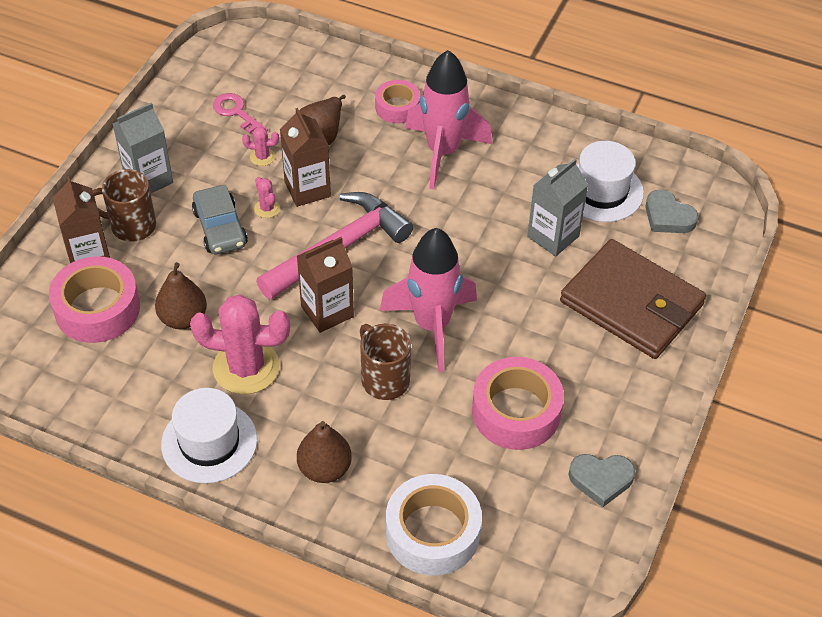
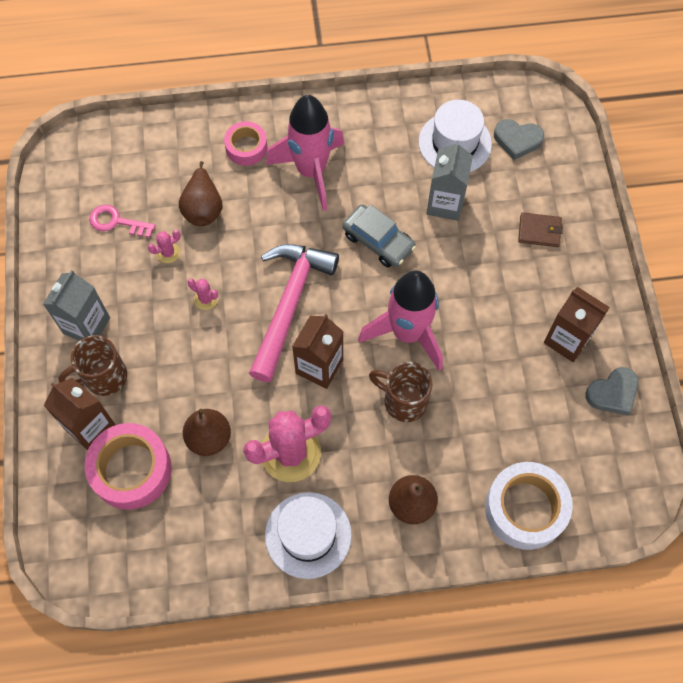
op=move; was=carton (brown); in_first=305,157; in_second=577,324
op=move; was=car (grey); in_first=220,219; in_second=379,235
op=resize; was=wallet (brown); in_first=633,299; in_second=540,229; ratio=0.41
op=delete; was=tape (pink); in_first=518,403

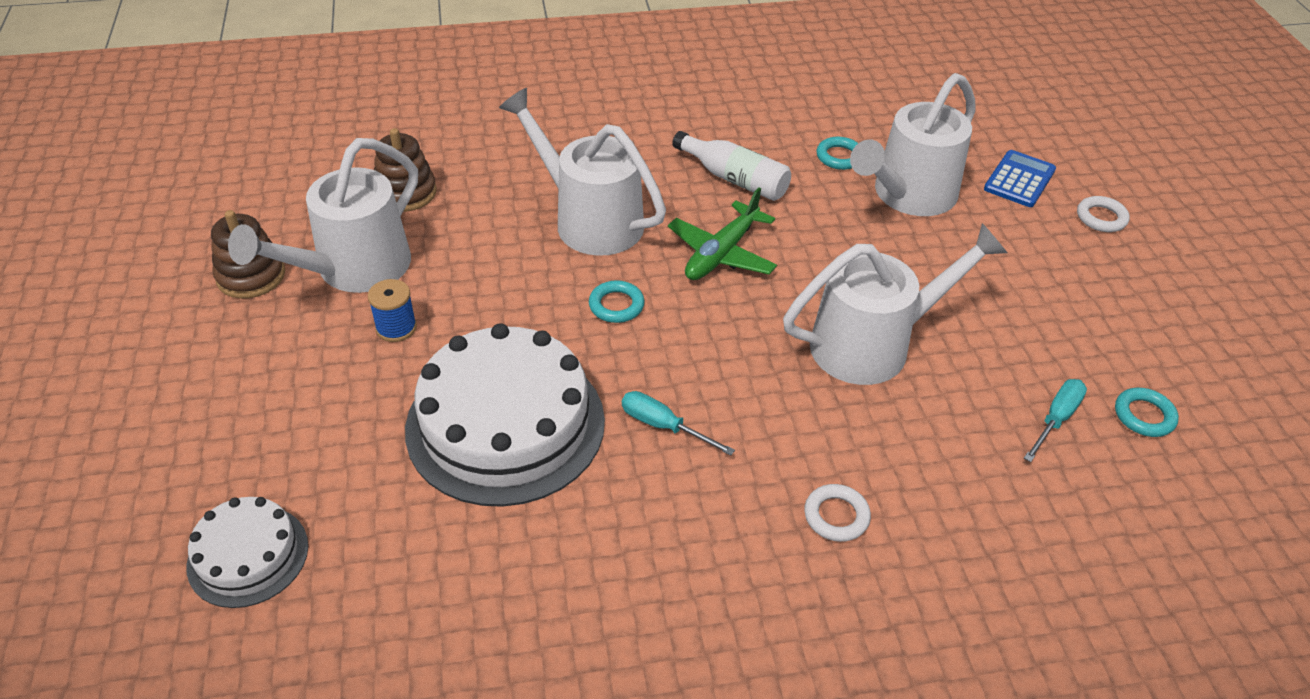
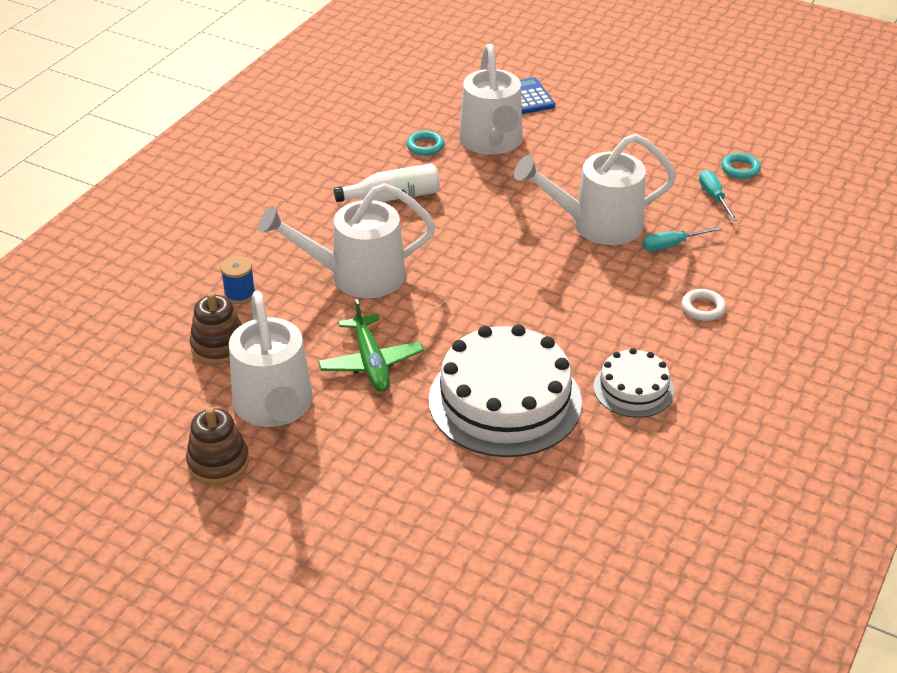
op=move; was=plane (green); in_first=722,233; in_second=371,345
op=delete; was=ring (white); in_first=1103,214
op=rotate; was=watering can (white); in_first=895,304; in_second=595,189; clockwise=-120
op=move; was=spool (blue); in_first=392,310; in_second=237,280
op=delete; was=ring (turquoise); in_first=616,301
op=move; was=screwdriver (turquoise); in_first=678,423; in_second=682,238
op=move; was=cake (white); in_first=247,552; in_second=633,383

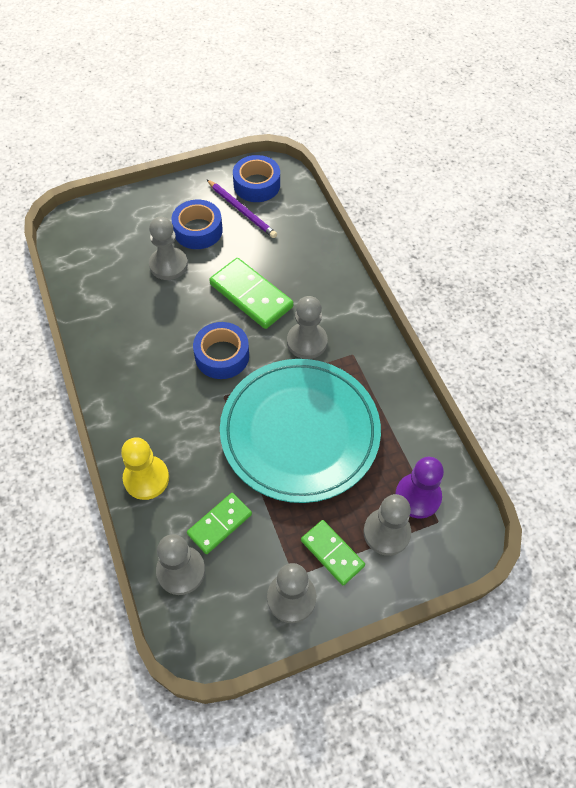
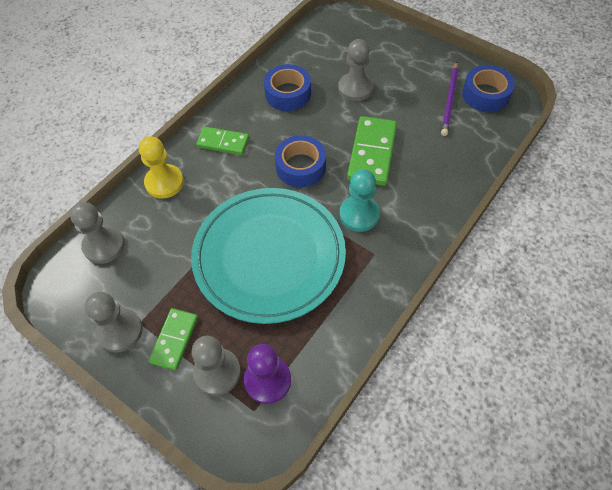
op=move; was=tape (blue); in_first=197,224; in_second=287,87
op=recolor; was=pawn (grey); now=pawn (turquoise); in_first=307,327; in_second=359,200
op=move; was=domino (green); in_first=219,523; in_second=222,140

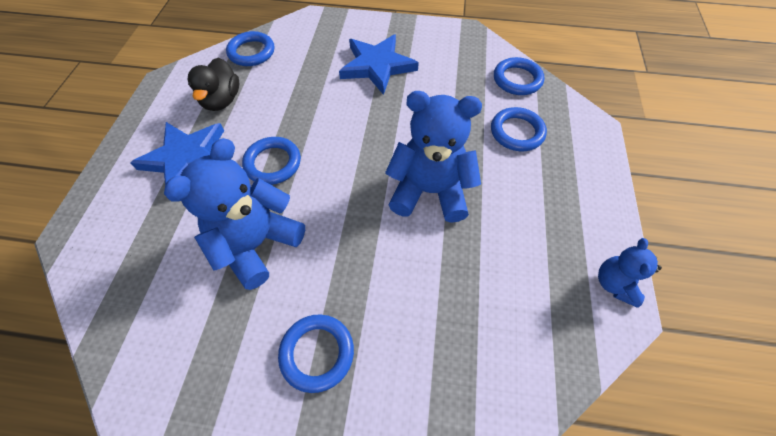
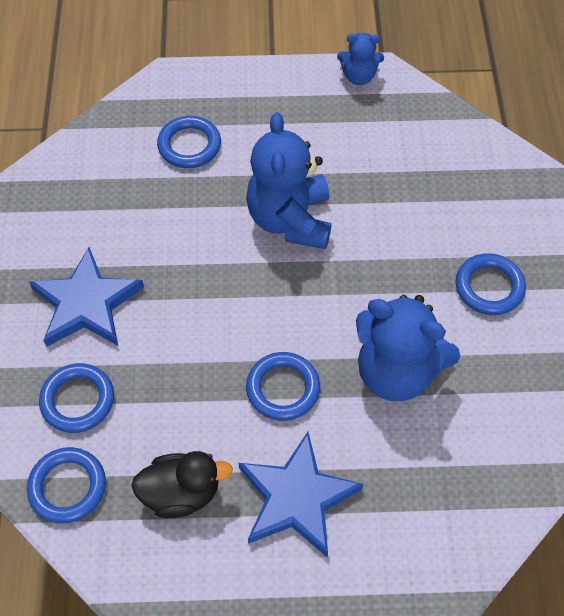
op=move; was=ring (blue); in_first=519,76; in_second=76,398

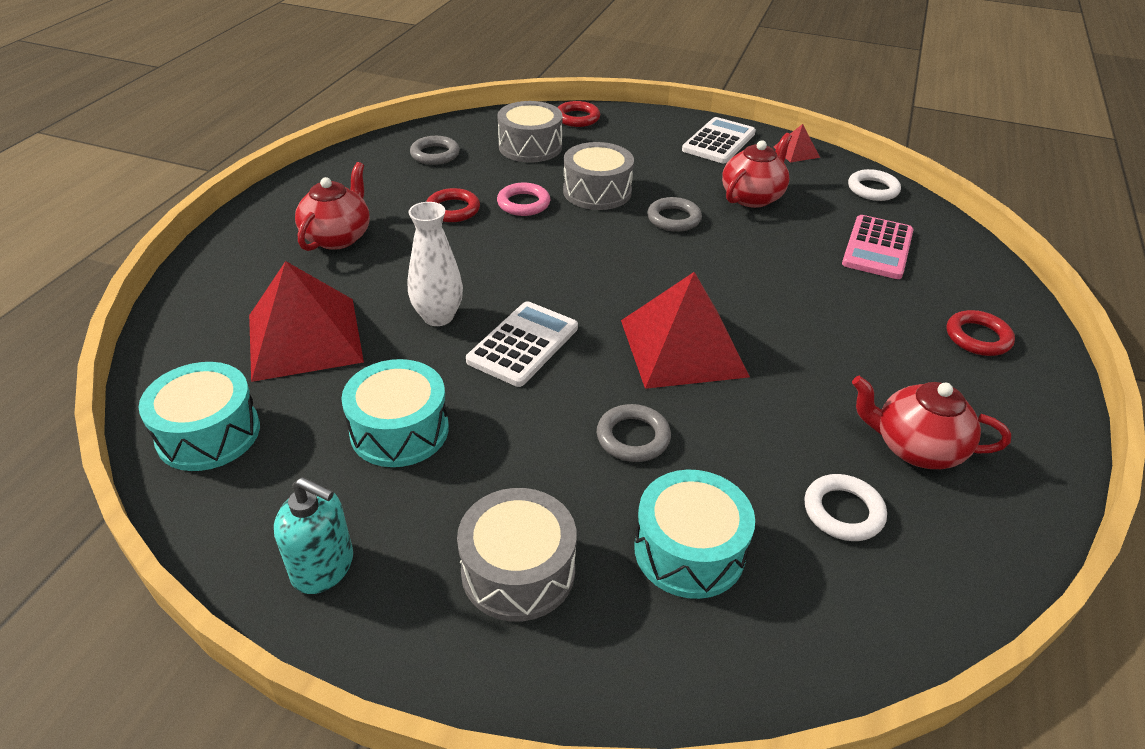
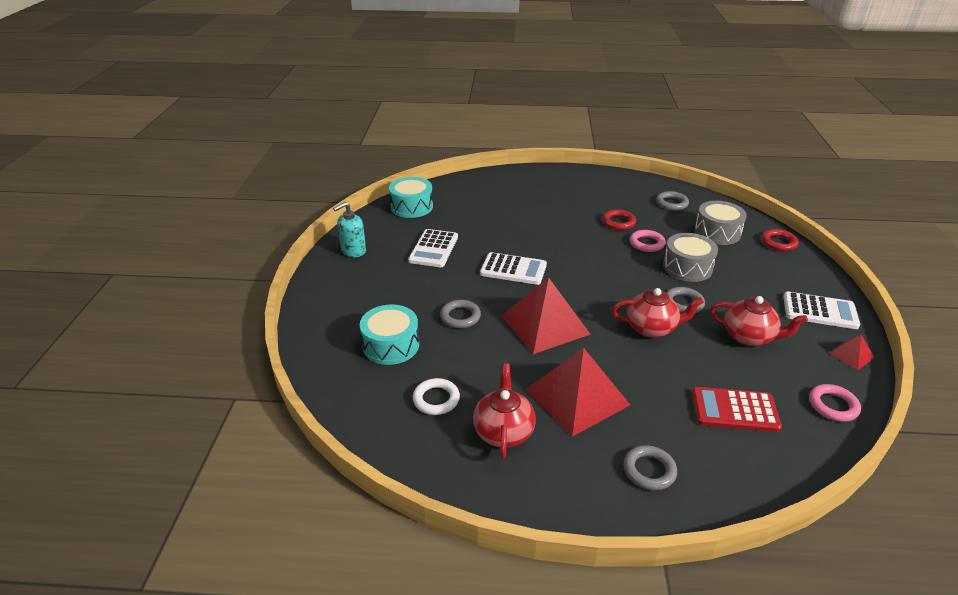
op=move; was=teapot (red); in_first=332,206; in_second=658,313
op=recolor; was=ring (white); now=ring (pink); in_first=874,185; in_second=835,403
op=delete; was=vase (white); in_first=435,264
op=recolor; was=calculator (pink); now=calculator (red); in_first=878,247; in_second=737,409
op=move; was=pyramid (red); in_first=306,321; in_second=578,392
op=recolor; was=ring (red); now=ring (grey); in_first=981,333; in_second=650,467
op=replace; was=drum (turquoise); now=calculator (white); in_first=395,413; in_second=433,248
op=rotate; was=soap dispenser (turquoise); in_first=313,535; in_second=349,229; clockwise=45
op=delete; was=drum (grey); in_first=517,555

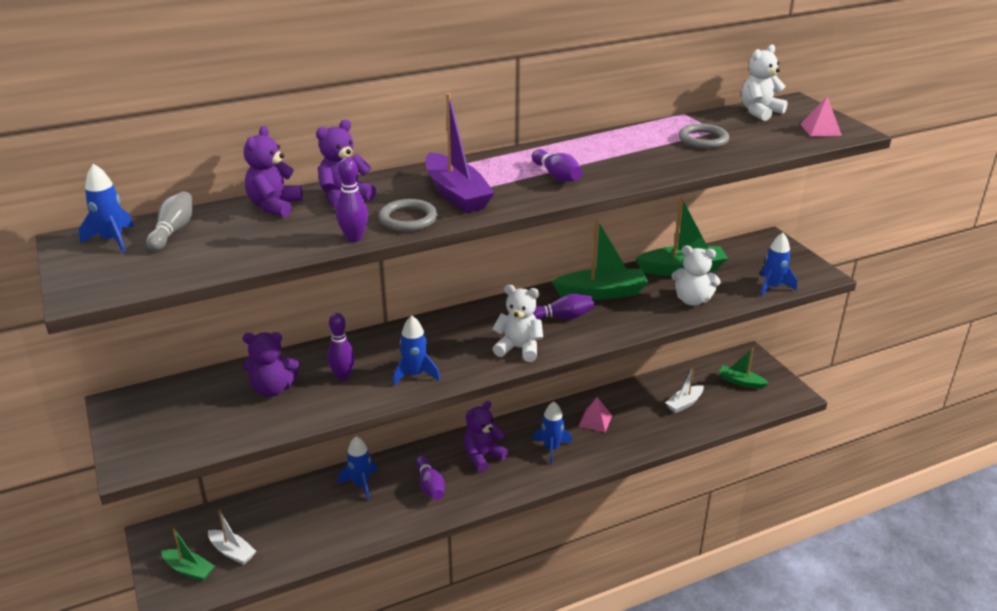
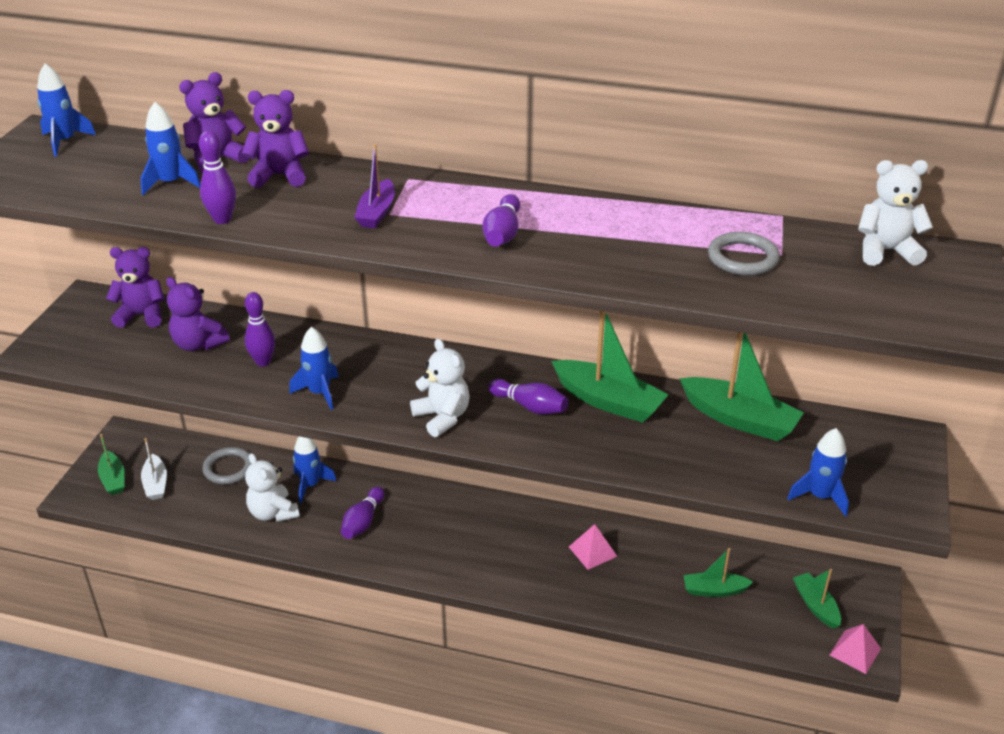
op=resize; was=boat (purple); in_first=460,153; in_second=374,186; ratio=0.59
op=move; was=pyramid (pink); in_first=821,116; in_second=855,649
op=delete; was=bowling pin (grey); in_first=169,221
op=move; was=ring (grey); in_first=408,215; in_second=226,465
op=move; was=teddy bear (white); in_first=696,276; in_second=272,487
op=recolor; was=boat (white); now=boat (green); in_first=684,389; in_second=718,572
op=move; was=teddy bear (purple); in_first=486,436; in_second=135,287
op=move; was=rocket (blue); in_first=552,433; in_second=170,148

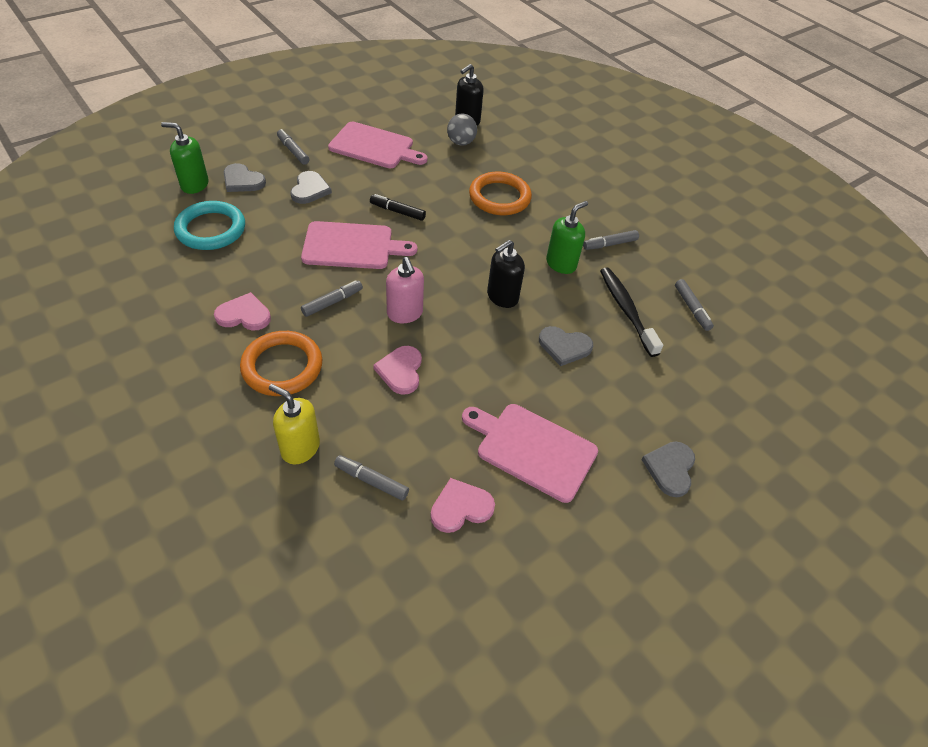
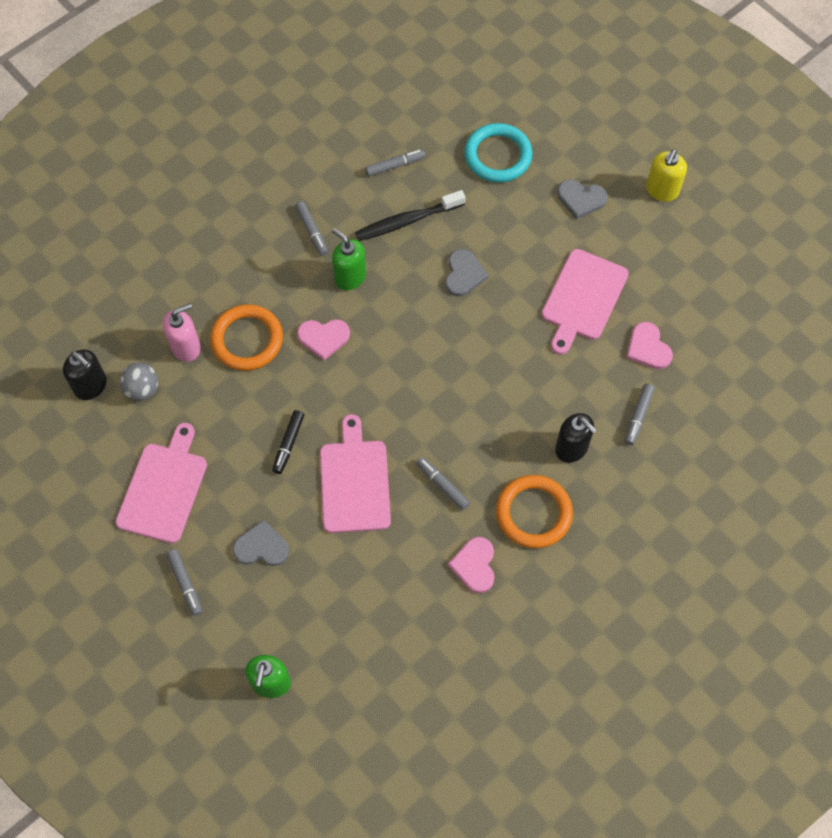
op=rotate; was=marker (grey); in_first=293,147; in_second=184,583; clockwise=-75
op=delete; was=heart (grey); in_first=245,177
op=move; was=ring (turquoise); in_first=209,225; in_second=498,153
op=move; was=soap dispenser (black); in_first=506,274; in_second=576,438
op=move; was=soap dispenser (pink); in_first=405,290; in_second=182,332
op=move; was=heart (pink); in_first=397,370; in_second=323,339
op=move; was=soap dispenser (yellow); in_first=294,424; in_second=666,175

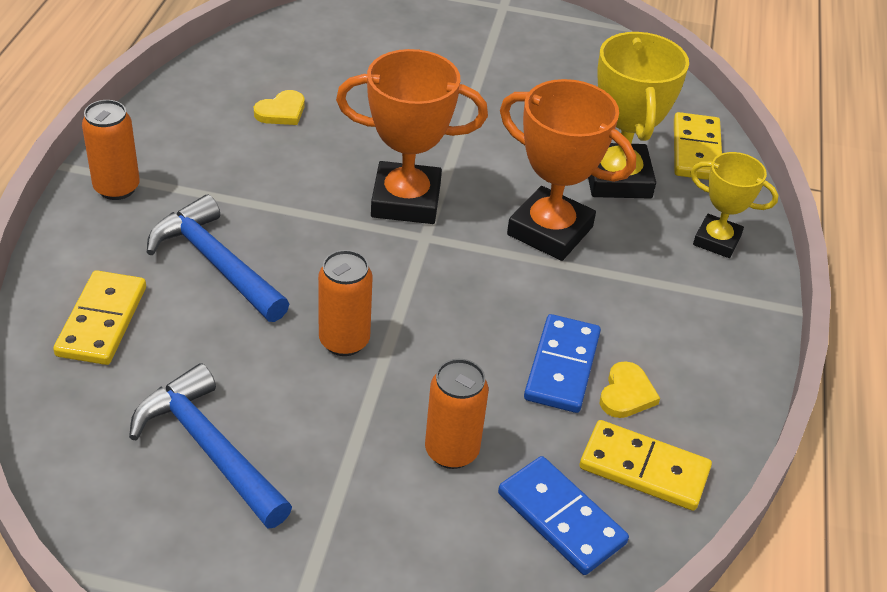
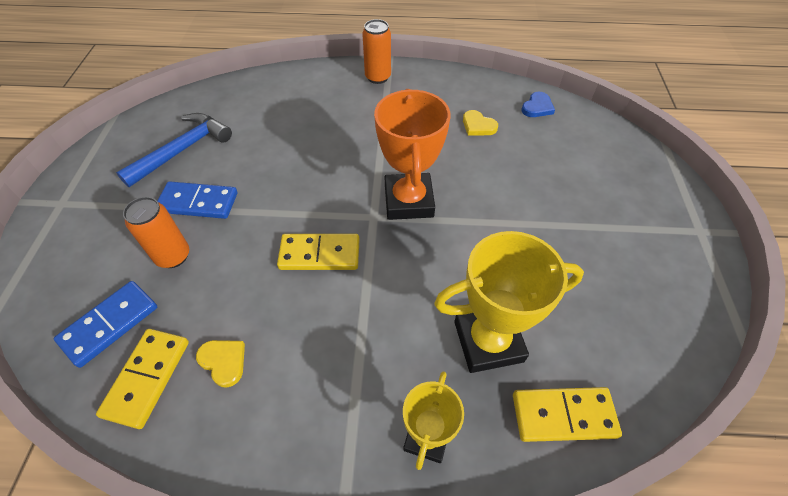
op=delete; was=trophy (orange); in_first=568,170
op=delete; was=hammer (blue); in_first=218,258
op=delete; was=can (orange); in_first=345,303
op=move; was=domino (yellow); in_first=99,317; in_second=318,252
op=move; was=domino (blue); in_first=562,363; in_second=197,200
op=rotate; was=heart (yellow); in_first=630,389; in_second=220,364; clockwise=-150
op=insert; now=heart (blue); in_second=538,104

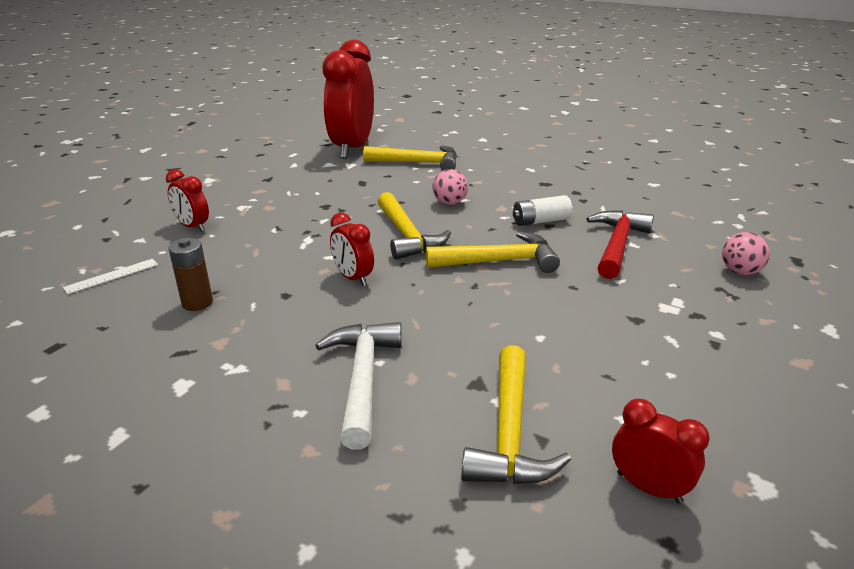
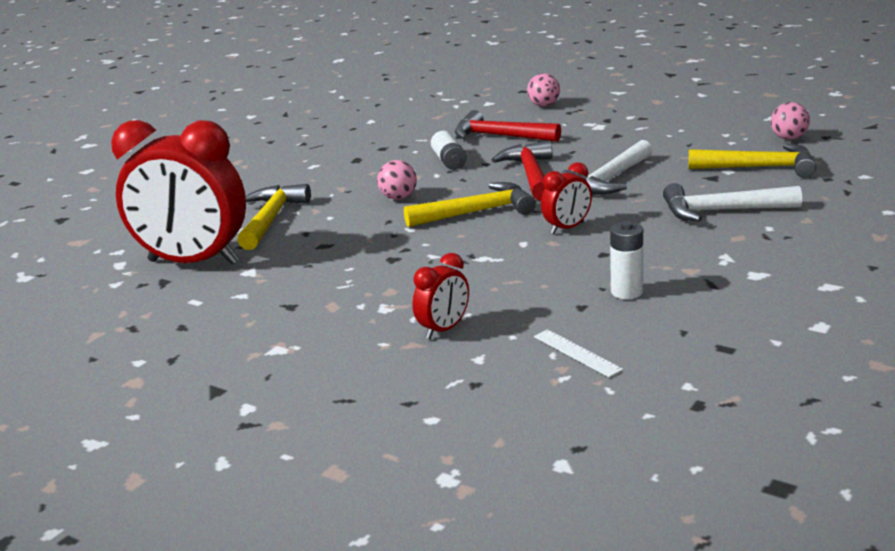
op=recolor; was=hammer (yellow); now=hammer (red); in_first=493,252; in_second=522,171
op=recolor; was=battery (brown); now=battery (white); in_first=191,274; in_second=626,260
op=replace; was=clock (red); now=ball (pink); in_first=661,451; in_second=790,121
op=insert; now=hammer (white); in_second=607,167

